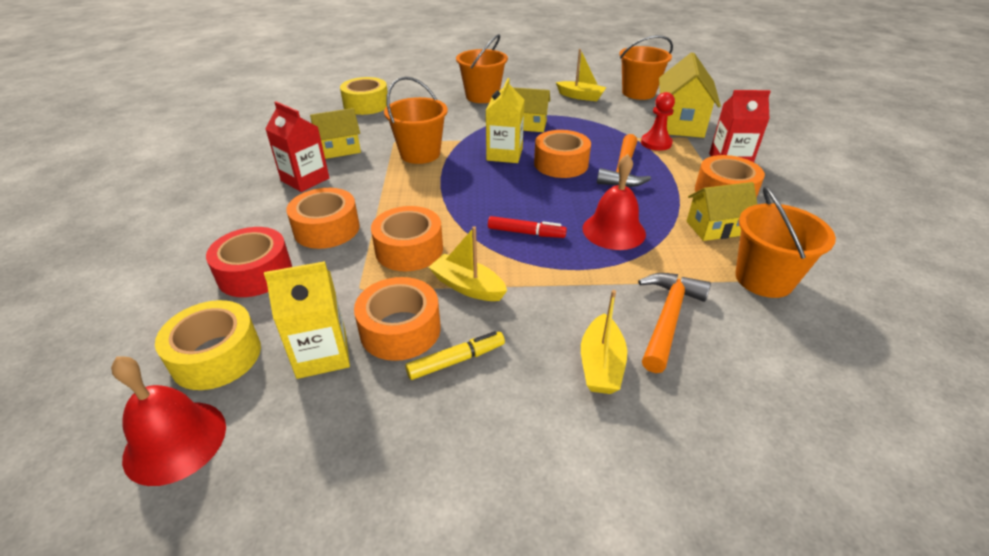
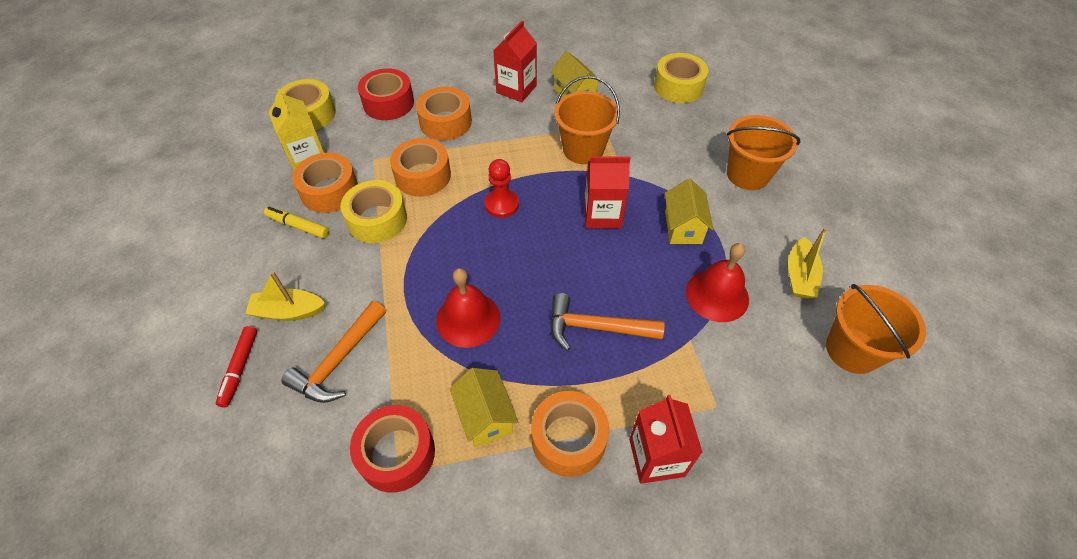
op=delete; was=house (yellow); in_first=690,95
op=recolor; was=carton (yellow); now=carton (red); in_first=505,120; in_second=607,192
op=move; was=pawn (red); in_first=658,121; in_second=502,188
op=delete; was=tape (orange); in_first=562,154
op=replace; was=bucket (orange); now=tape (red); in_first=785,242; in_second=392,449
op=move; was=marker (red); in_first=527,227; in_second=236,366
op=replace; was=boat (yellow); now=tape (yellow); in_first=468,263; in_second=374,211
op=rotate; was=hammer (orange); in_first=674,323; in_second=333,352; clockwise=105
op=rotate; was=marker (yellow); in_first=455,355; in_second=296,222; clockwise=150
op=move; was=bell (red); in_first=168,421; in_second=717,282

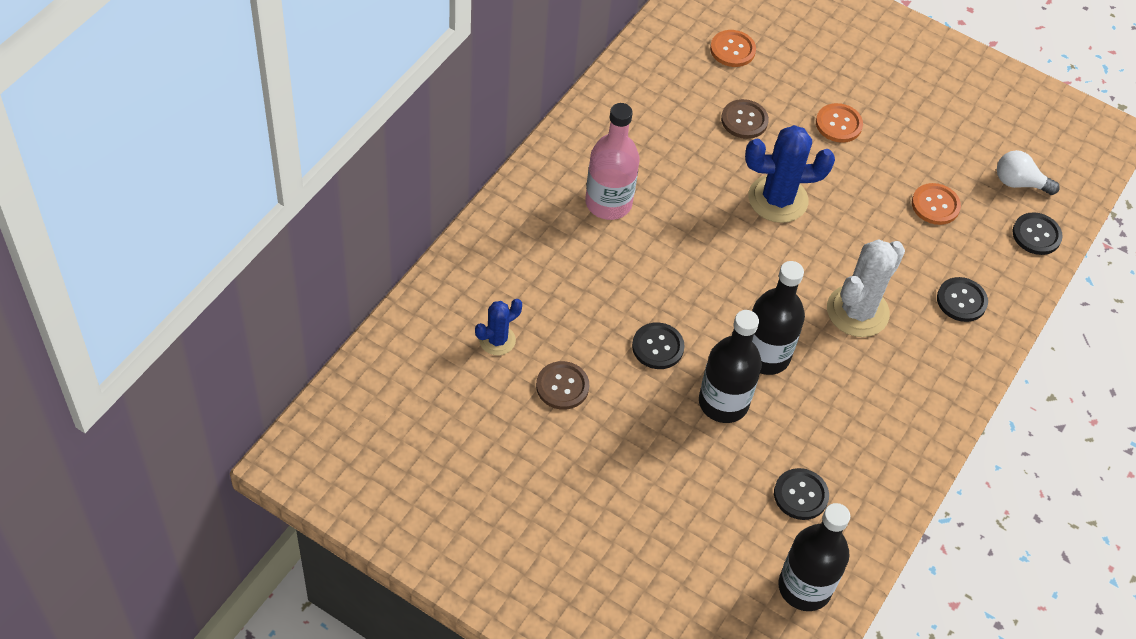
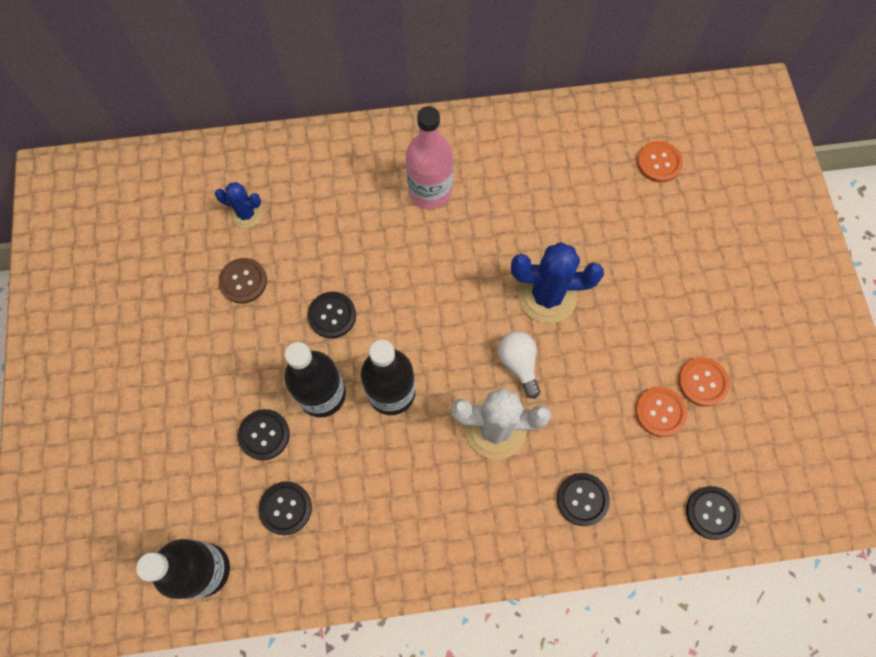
op=delete; was=button (brown); in_first=745,119
op=move; was=button (orange); in_first=839,123; in_second=704,382
op=rotate; was=cactus (blue); in_first=790,174; in_second=557,282; clockwise=-45
op=move; was=light bulb (white); in_first=1028,172; in_second=519,365
op=insert; now=button (black); in_second=264,434

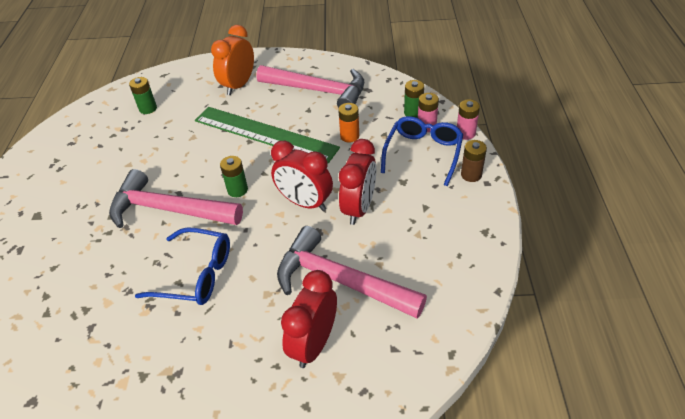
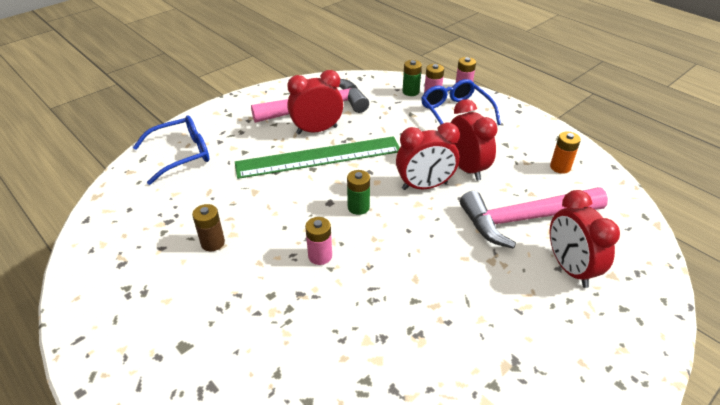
op=delete; was=clock (orange); in_first=232,60
op=delete; was=battery (green); in_first=143,95
op=move; was=battery (orange); in_first=348,123; in_second=565,152
op=move; was=battery (brown); in_first=474,161; in_second=208,227
op=replace; was=hammer (pink); now=battery (pink); in_first=176,198; in_second=318,241
op=move; was=glasses (blue); in_first=182,266; in_second=171,150
op=insert; now=clock (red); in_second=315,102

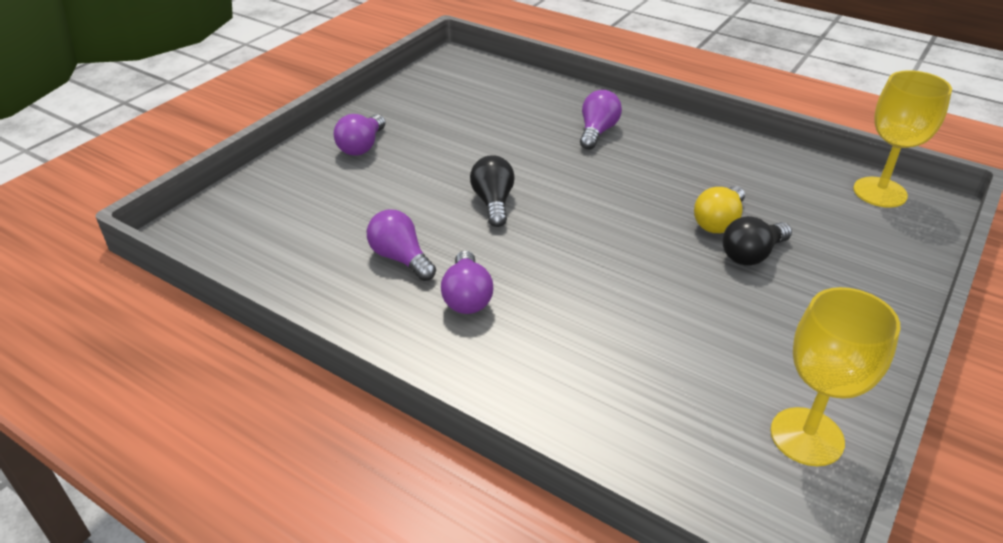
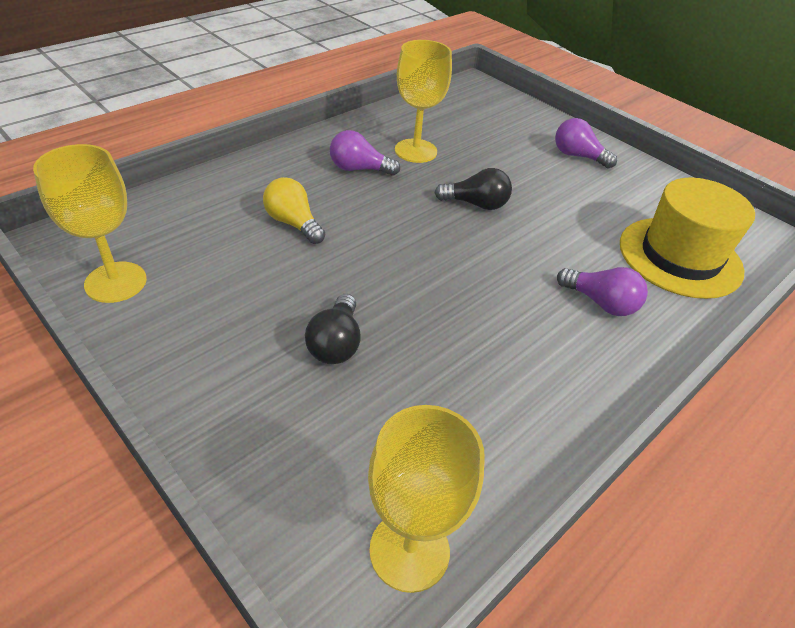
op=move; was=light bulb (yellow); in_first=719,209; in_second=294,210
op=replace; was=light bulb (purple); now=goblet (yellow); in_first=401,245; in_second=423,101
op=rotate; was=light bulb (black); in_first=757,241; in_second=333,329; clockwise=-150
op=insert; now=hat (yellow); in_second=687,238

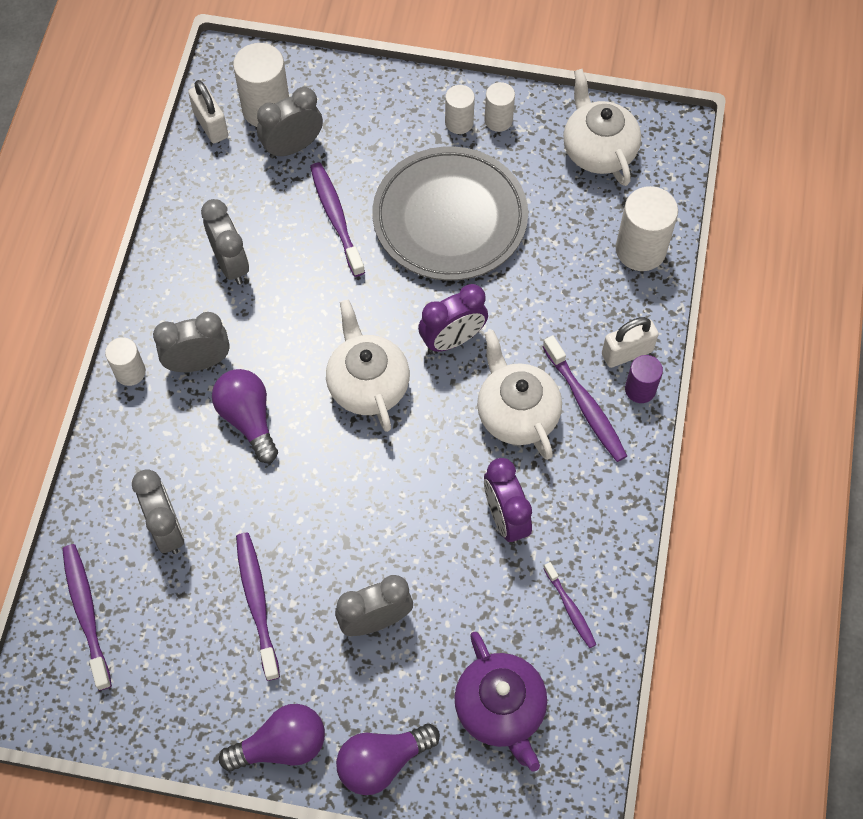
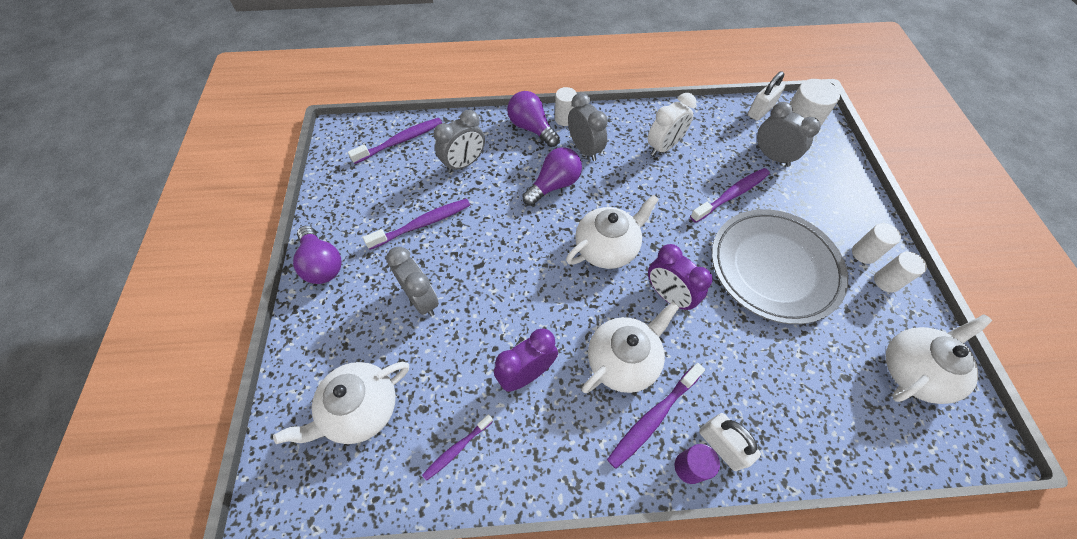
op=delete; was=cylinder (white); in_first=647,228
op=recolor; was=clock (grey); now=clock (white); in_first=225,242; in_second=672,124
op=recolor; was=teapot (purple); now=teapot (white); in_first=500,701; in_second=341,402
op=move; was=light bulb (purple); in_first=388,759; in_second=533,119

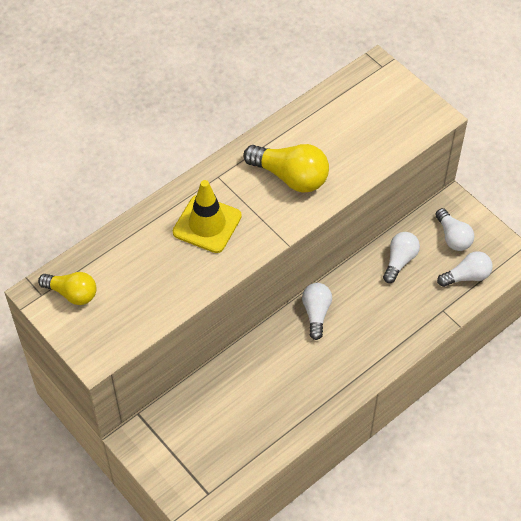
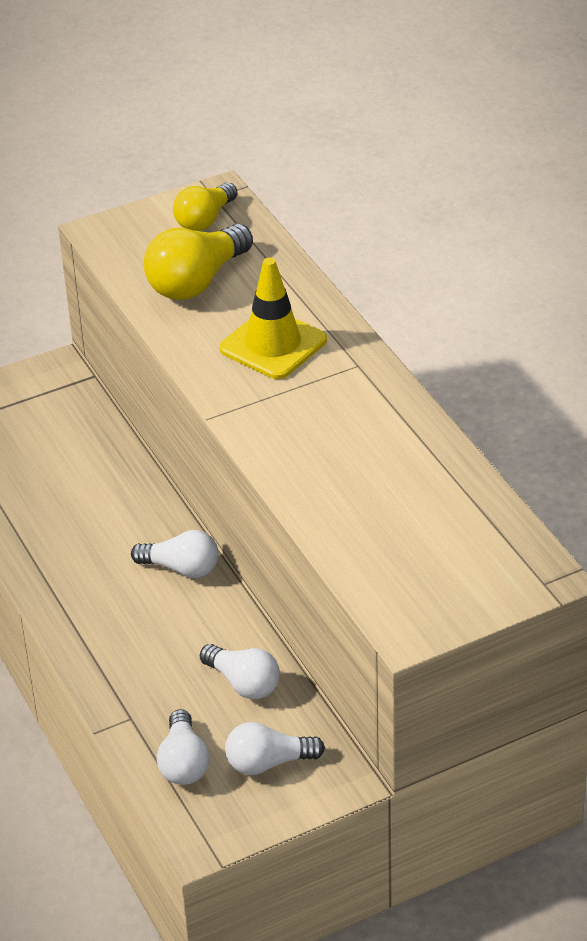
op=move; was=light bulb (yellow); in_first=286,168; in_second=198,262

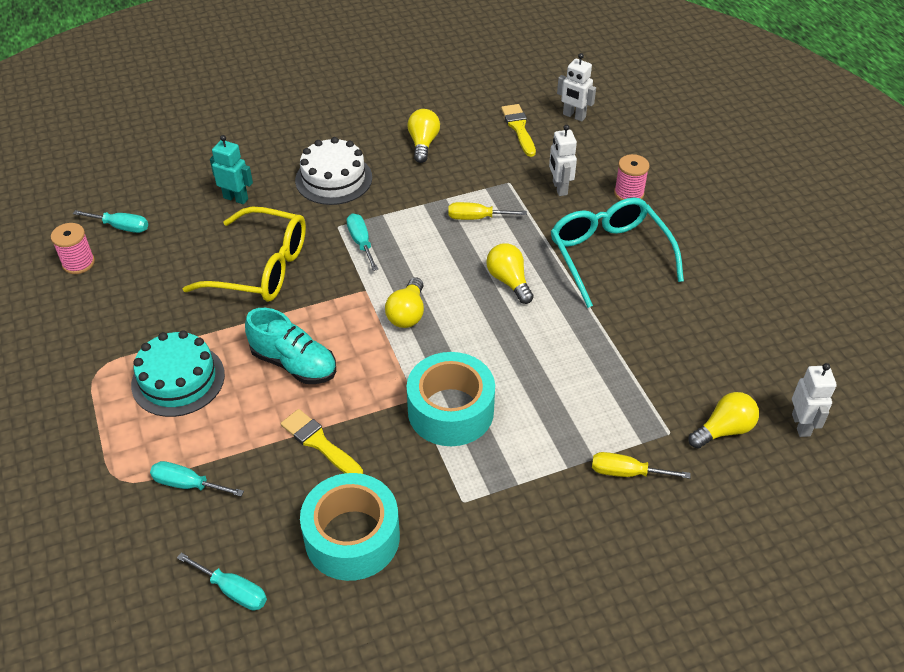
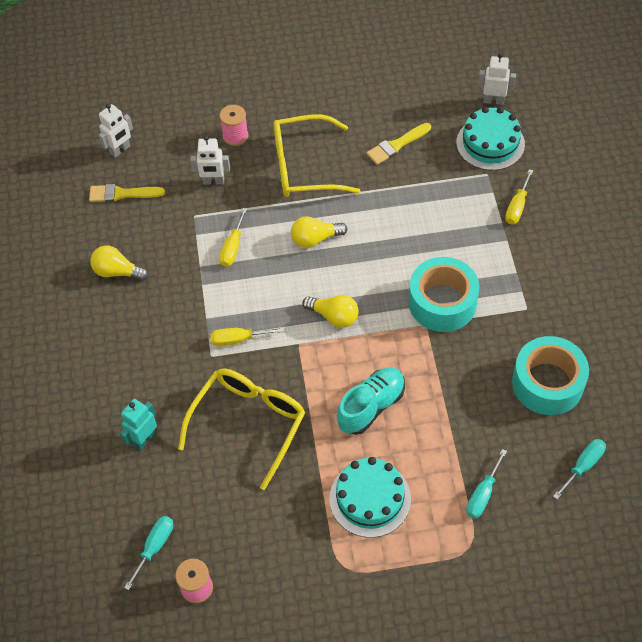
op=delete; was=cake (white); in_first=333,171
op=recolor; was=glasses (turquoise); now=glasses (yellow); in_first=617,253; in_second=317,155
op=recolor; was=screwdriver (turquoise); now=screwdriver (yellow); in_first=362,242; in_second=247,336
op=replace; was=light bulb (yellow); now=cake (turquoise); in_first=724,420; in_second=490,139
op=move; was=brush (yellow); in_first=322,441; in_second=399,144

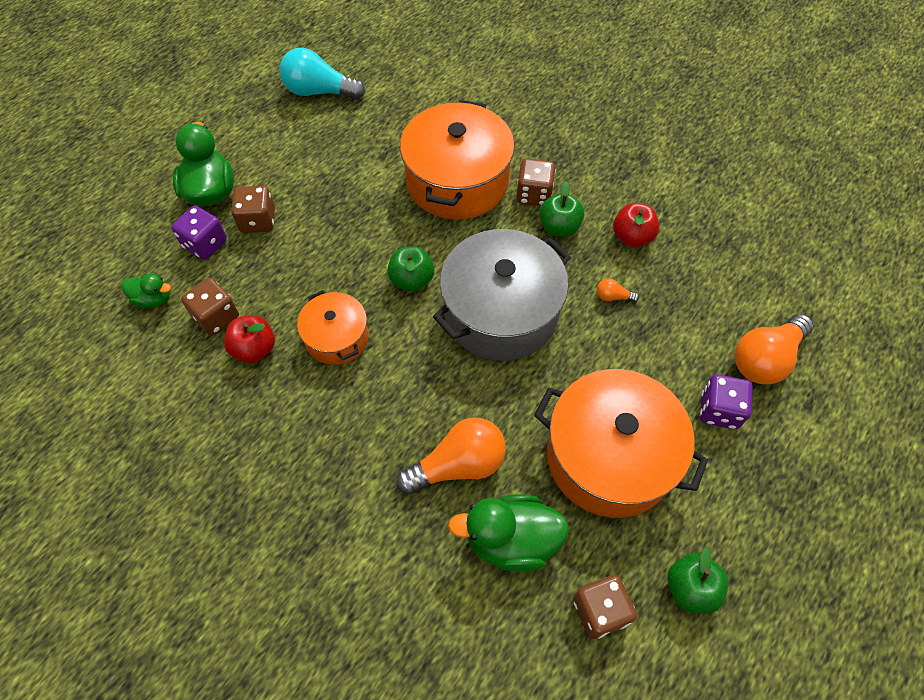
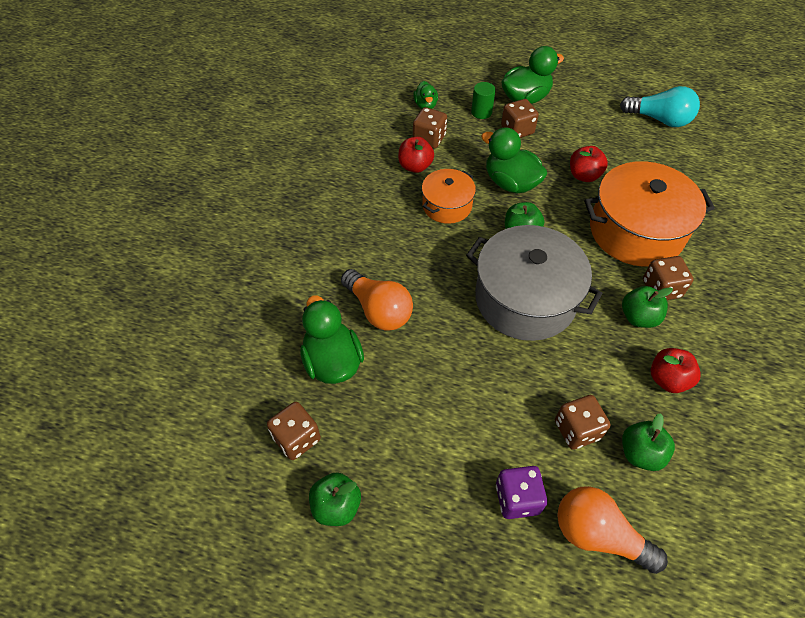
op=rotate; was=light bulb (turquoise); in_first=322,74; in_second=660,106; clockwise=120
op=replace; was=dice (purple); now=cylinder (green); in_first=199,233; in_second=483,100
op=delete; was=light bulb (orange); in_first=618,290
op=delete; was=pot (orange); in_first=621,443
op=insert; now=duck (green); in_second=514,160
op=insert; now=apple (red); in_second=589,164
op=insert; now=dice (brown); in_second=583,422
op=insert; now=apple (green); in_second=648,442

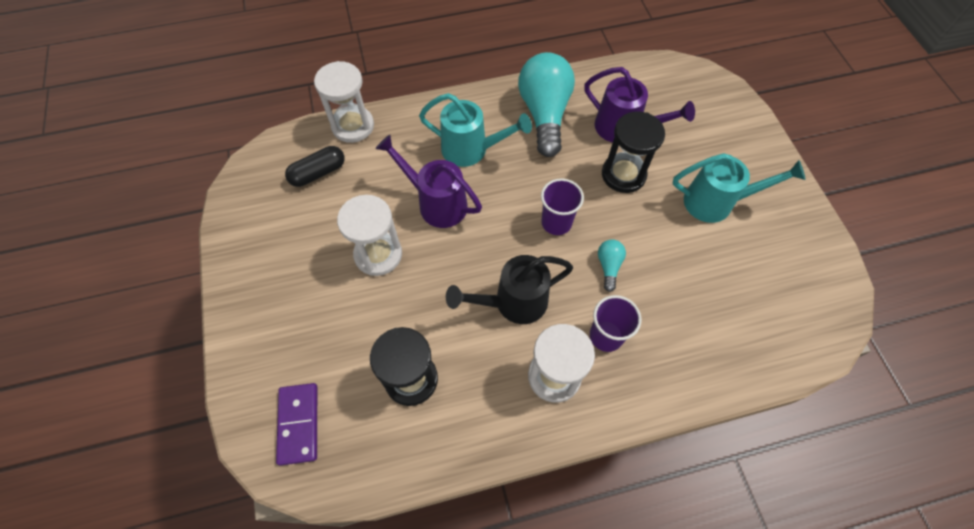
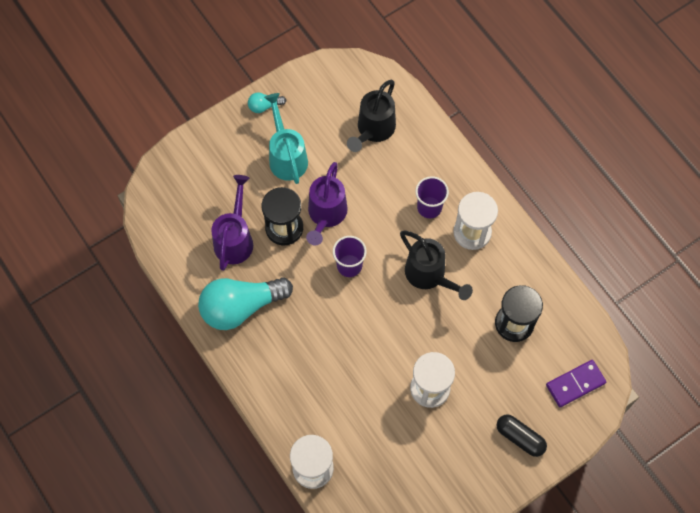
op=delete; was=watering can (turquoise); in_first=475,130
op=move; was=watering can (purple); in_first=428,181; in_second=327,204
op=move; was=capsule (black); in_first=315,166; in_second=522,436
op=move; was=light bulb (turquoise); in_first=612,265; in_second=267,102
op=insert; now=watering can (black); in_second=371,116

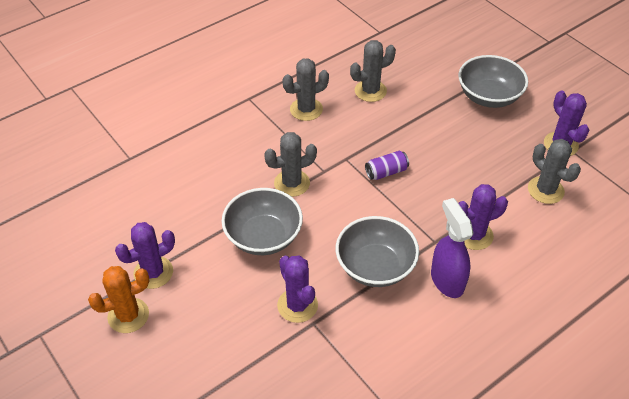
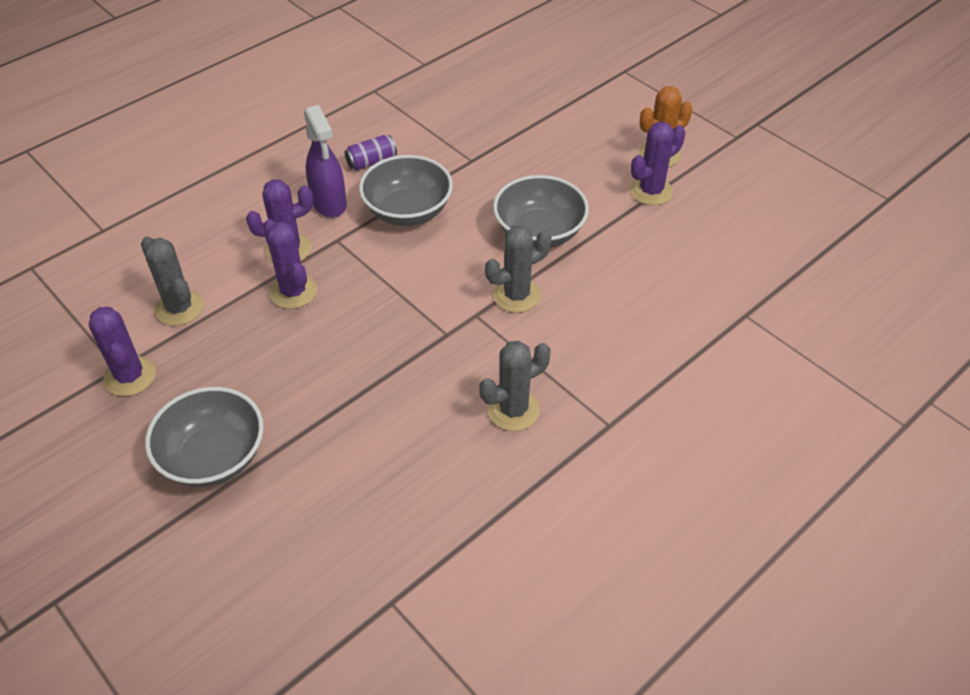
op=delete; was=cactus (grey); in_first=373,71
op=move; was=can (purple); in_first=387,165; in_second=371,153
op=move; was=cactus (purple); in_first=297,289; in_second=290,264

